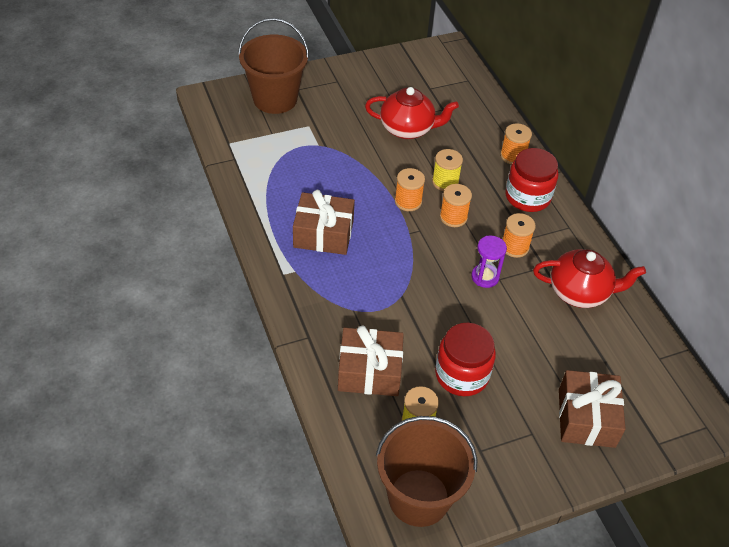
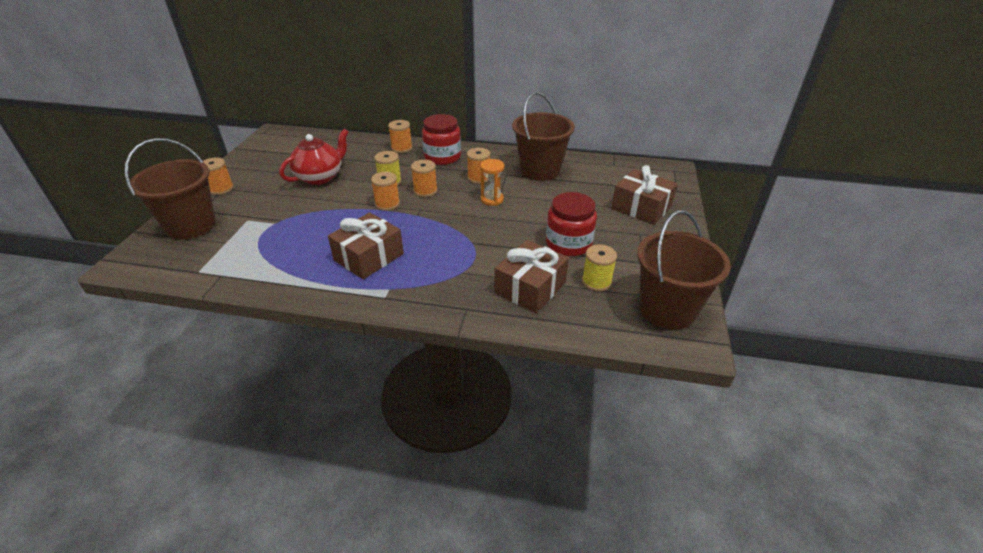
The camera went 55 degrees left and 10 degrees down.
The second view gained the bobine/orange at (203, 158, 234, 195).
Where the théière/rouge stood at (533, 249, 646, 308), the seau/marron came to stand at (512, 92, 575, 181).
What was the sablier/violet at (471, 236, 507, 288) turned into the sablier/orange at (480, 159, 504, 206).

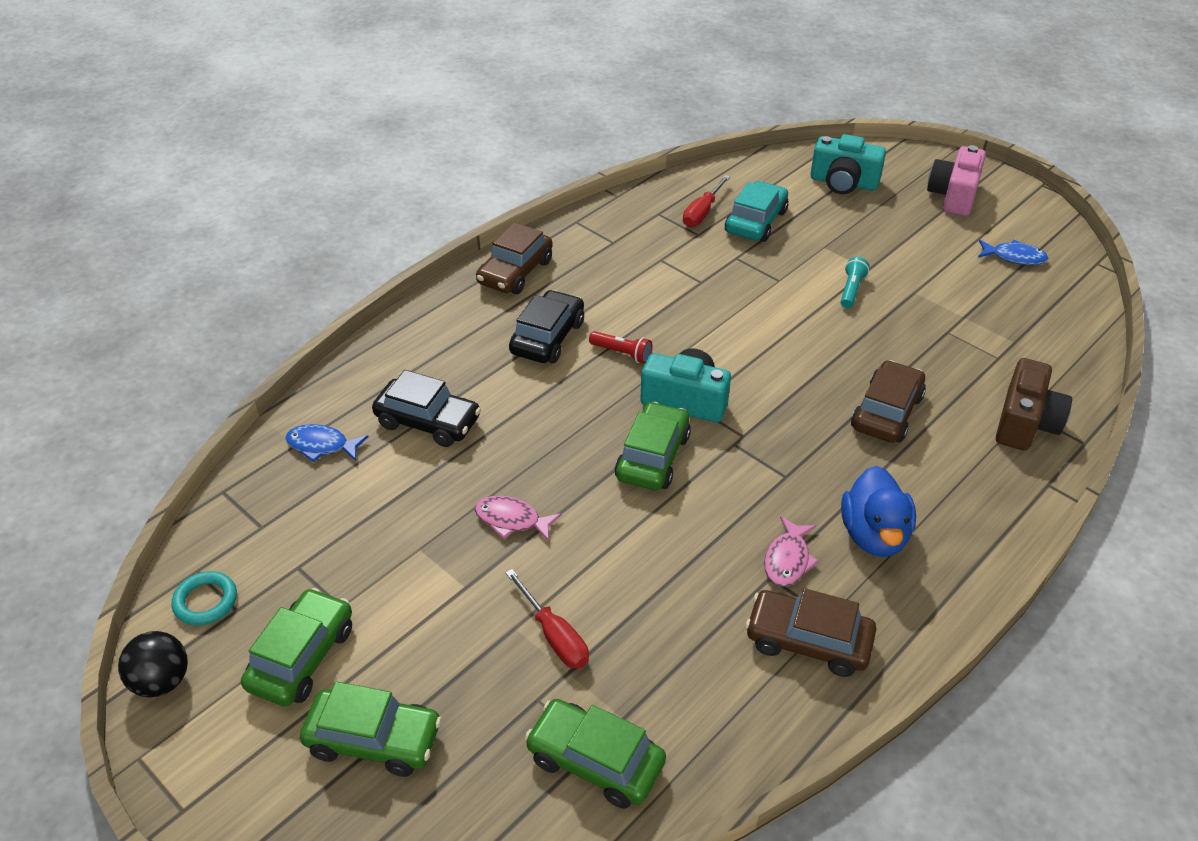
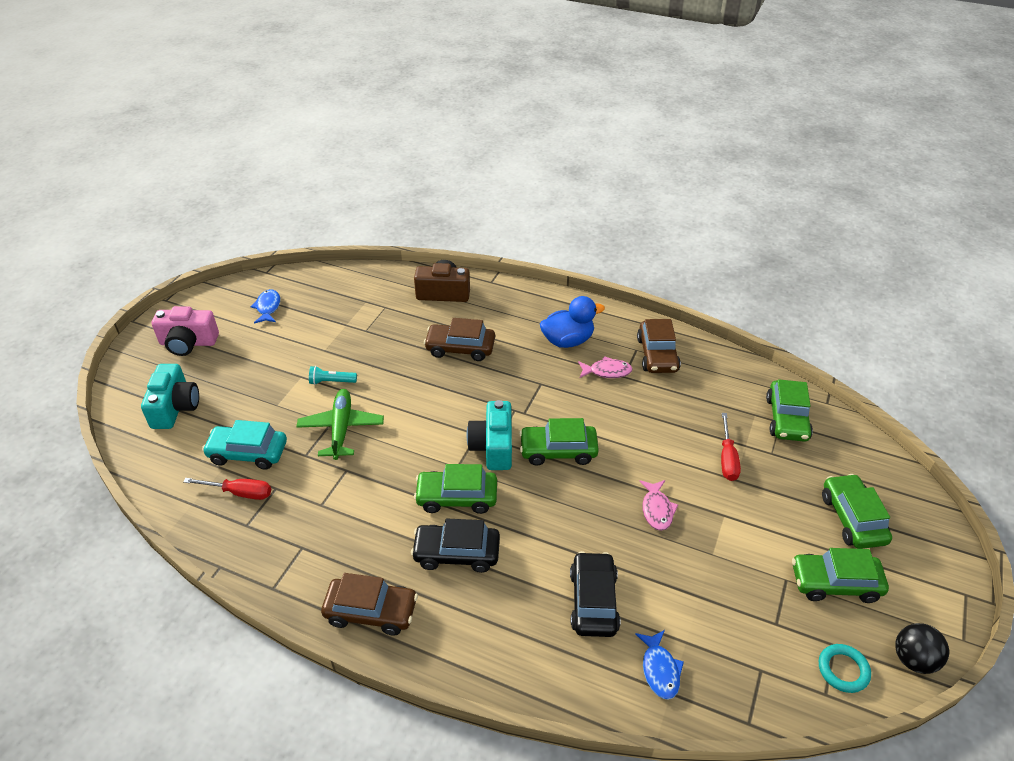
The camera went 110 degrees left and 0 degrees up.
The second view gained the avion/vert at (296, 389, 384, 460).
Where the lampe de poche/rouge stood at (589, 331, 652, 364), the voiture/vert came to stand at (414, 464, 497, 514).
The tournevis/rouge at (505, 569, 589, 669) ended up facing another way, 150 degrees clockwise from before.

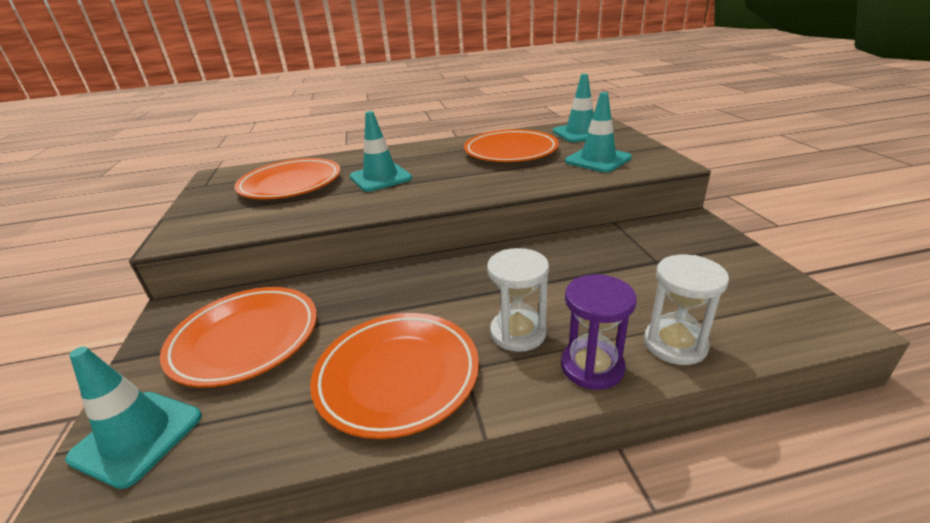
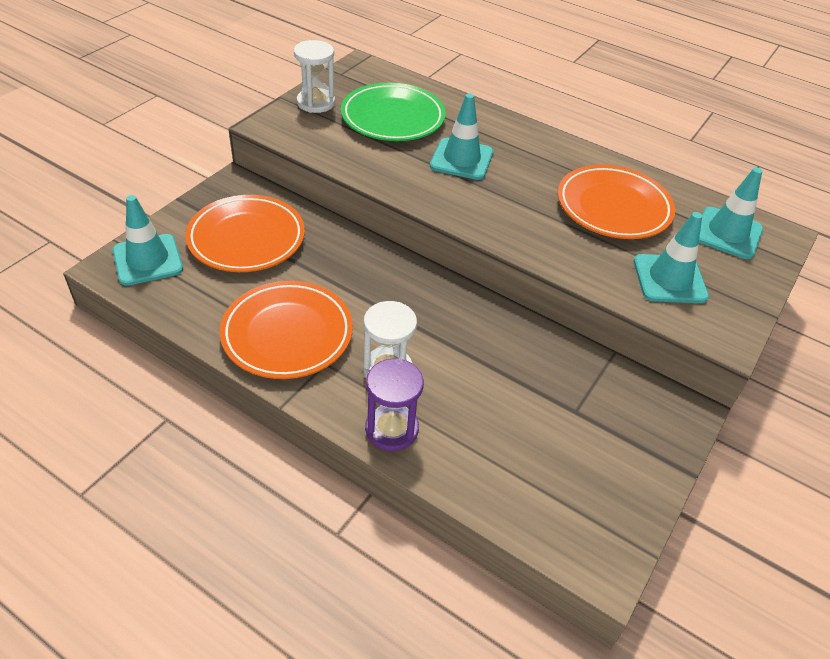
The camera went 40 degrees right and 15 degrees up.
The sablier/blanc ended up elsewhere, having gone from (644, 255, 729, 365) to (294, 40, 335, 113).
What was the assiette/orange at (234, 158, 341, 199) turned into the assiette/vert at (341, 83, 446, 141).

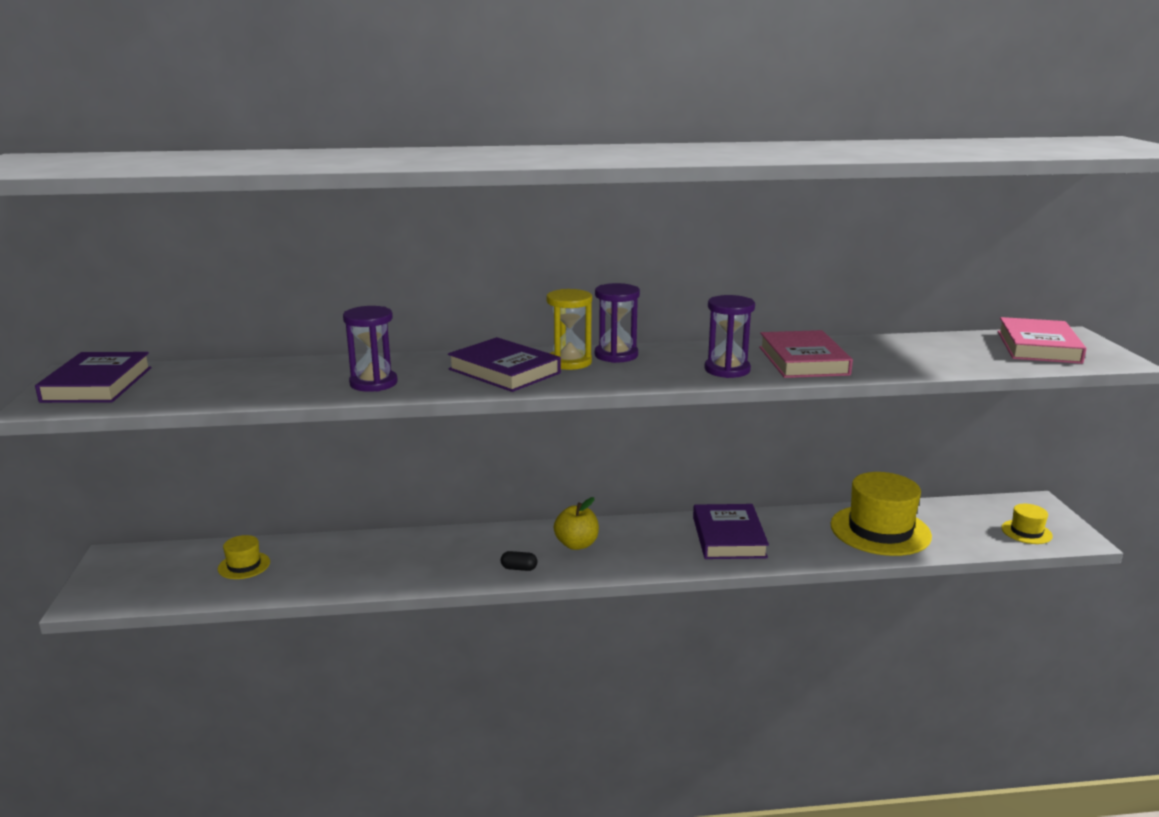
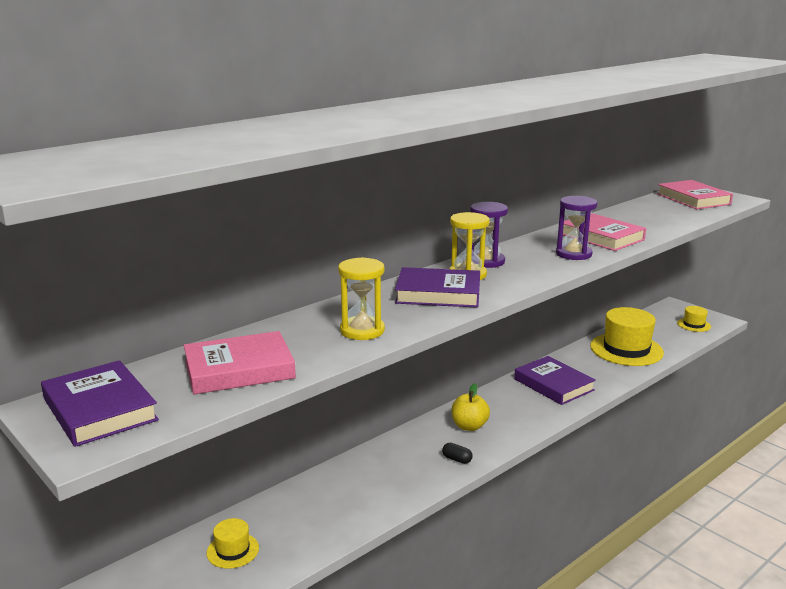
The camera went 35 degrees left and 0 degrees up.
The second view gained the livre/rose at (184, 331, 296, 394).
What was the sablier/violet at (343, 306, 398, 392) turned into the sablier/jaune at (338, 257, 385, 340).
The gélule/noir at (501, 551, 537, 571) ended up facing another way, 60 degrees clockwise from before.

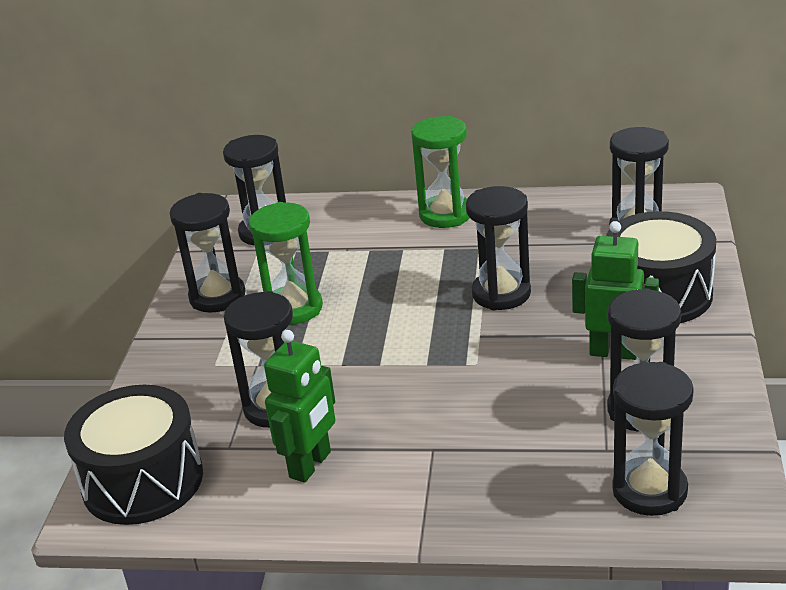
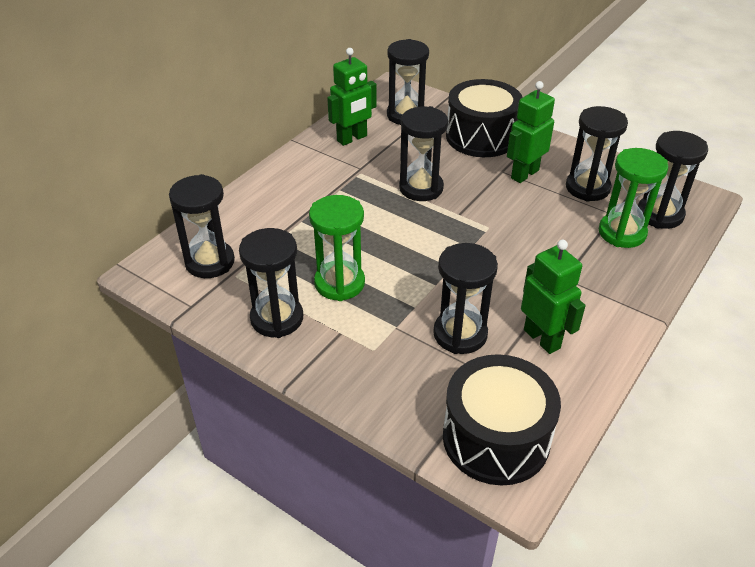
The camera went 65 degrees left and 10 degrees up.
The second view gained the robot/vert at (327, 48, 377, 146).
The sablier/vert ended up elsewhere, having gone from (411, 116, 469, 228) to (599, 148, 668, 248).

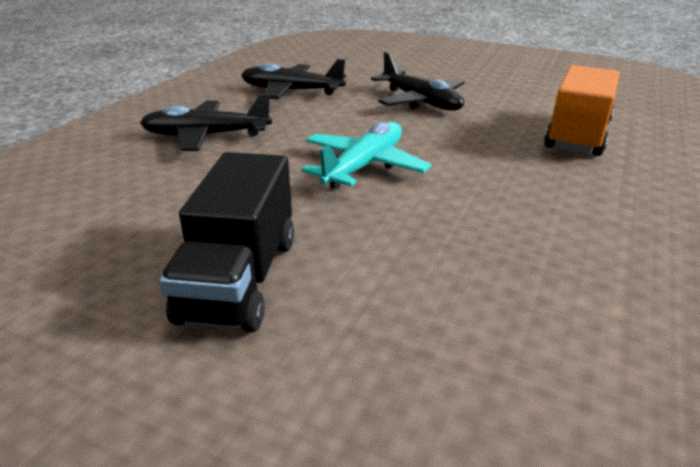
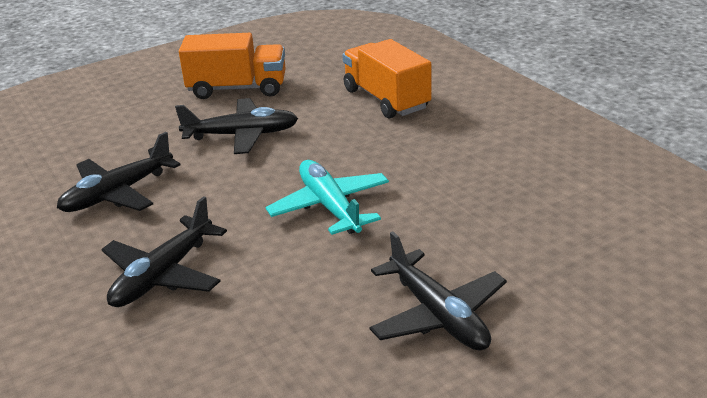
The camera went 55 degrees left and 0 degrees up.
The second view gained the camion/orange at (179, 33, 286, 99).
Where the camion/noir stood at (159, 152, 294, 332), the avion/noir came to stand at (369, 232, 507, 351).

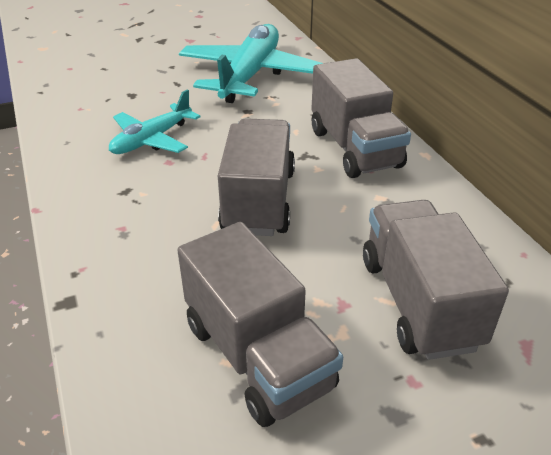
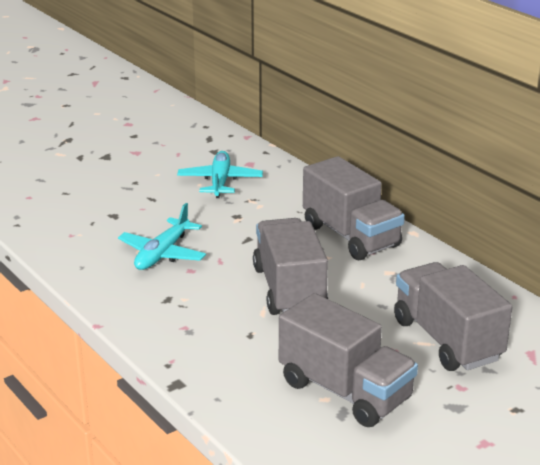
The camera went 15 degrees left and 10 degrees down.
The size of the avion/turquoise at (179, 24, 324, 103) changed by a factor of 0.57.

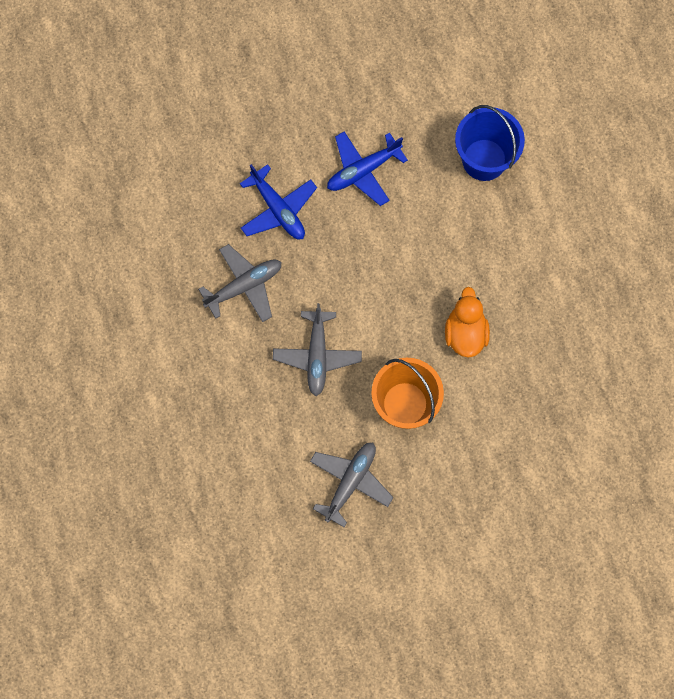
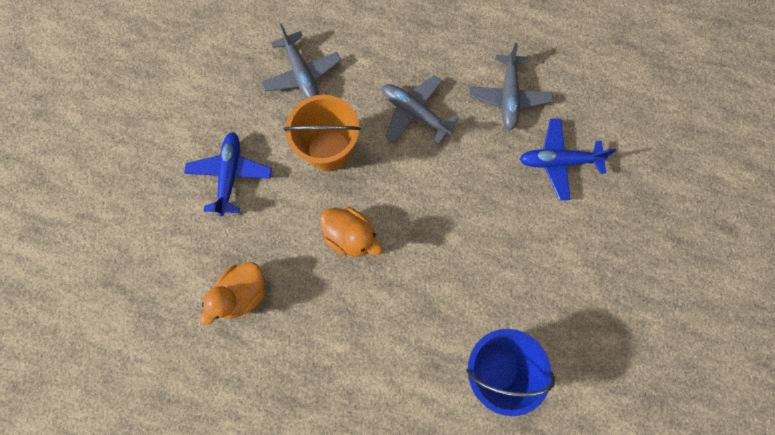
The camera went 125 degrees right and 0 degrees up.
The second view gained the canard/orange at (200, 262, 265, 325).
The avion/bleu ended up elsewhere, having gone from (327, 132, 408, 206) to (184, 132, 272, 216).

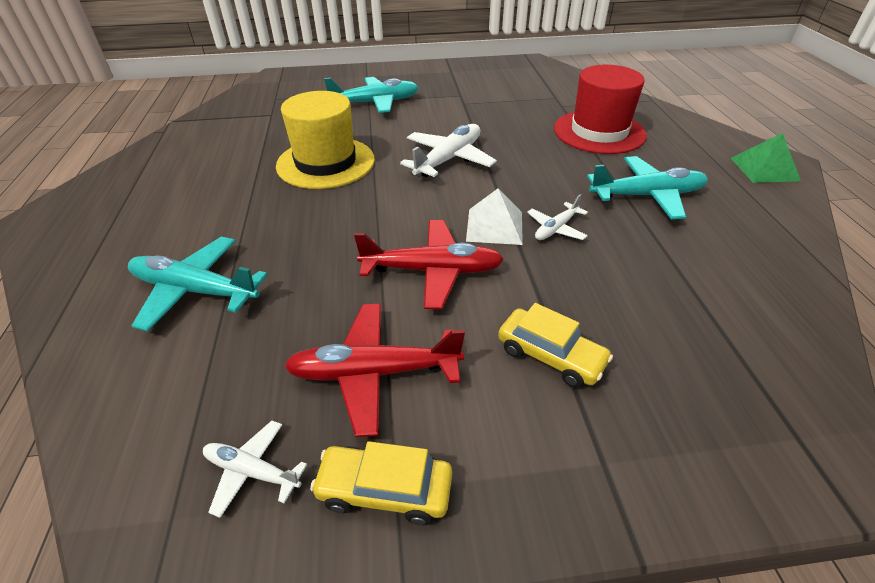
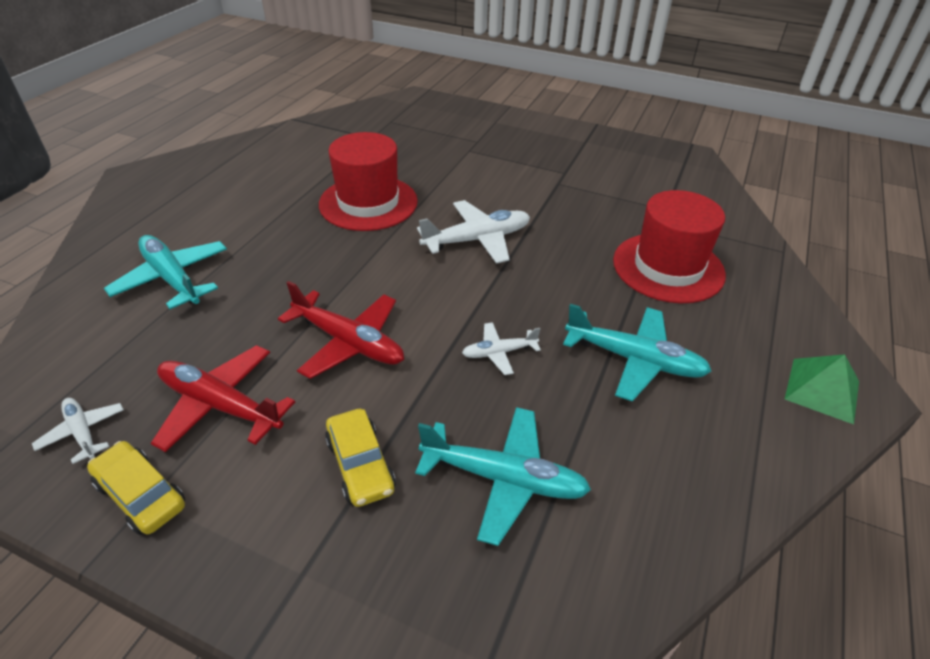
The camera went 30 degrees right and 0 degrees up.
The second view lost the pyramide/blanc at (466, 188, 523, 245).
The avion/turquoise ended up elsewhere, having gone from (324, 77, 419, 113) to (415, 407, 591, 546).
What was the chapeau/jaune at (276, 91, 375, 189) turned into the chapeau/rouge at (319, 132, 418, 231).

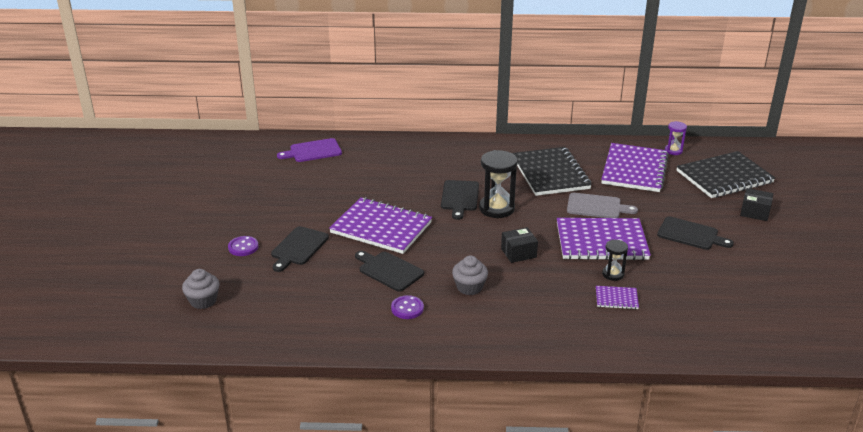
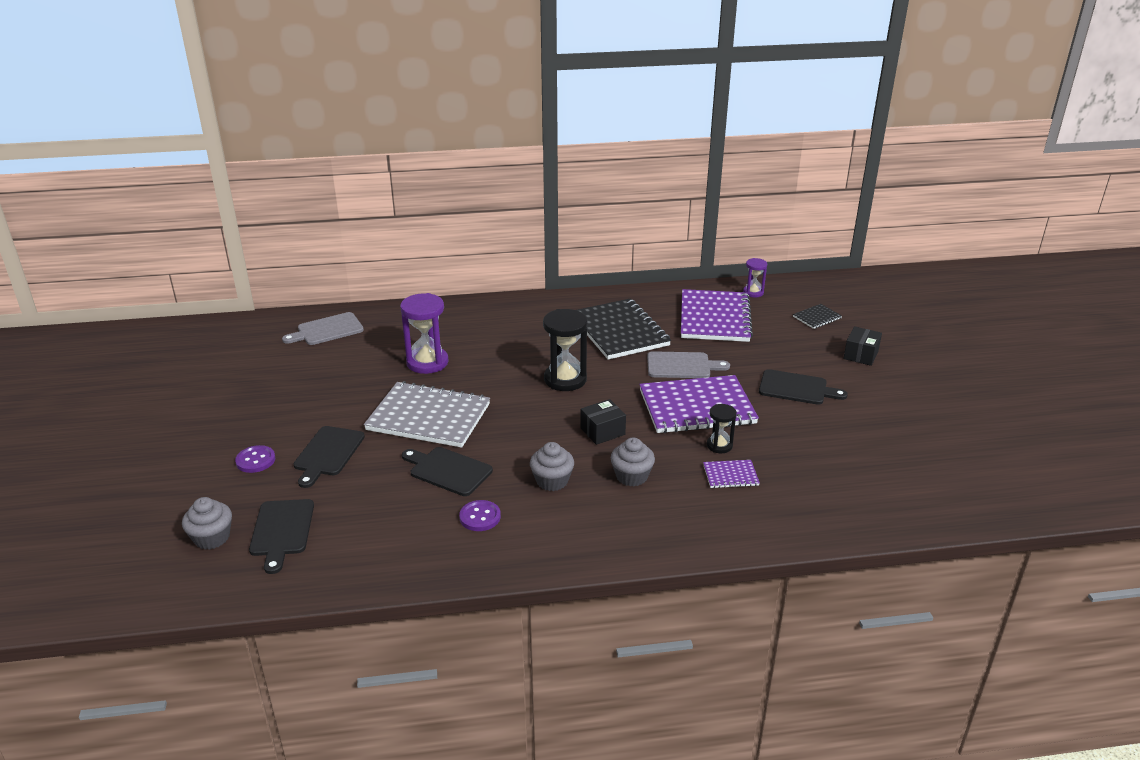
The camera went 10 degrees left and 0 degrees up.
The second view gained the sablier/violet at (400, 293, 448, 374).
The second view gained the muffin/gris at (611, 437, 655, 486).
The planche à découper/noir ended up elsewhere, having gone from (441, 180, 479, 220) to (249, 499, 314, 574).
What was the planche à découper/violet at (277, 138, 342, 162) turned into the planche à découper/gris at (282, 312, 364, 345).
What was the carnet/violet at (329, 197, 432, 254) turned into the carnet/gris at (364, 381, 490, 448).
The boîte/noir at (740, 188, 773, 221) ended up facing another way, 75 degrees counterclockwise from before.
The size of the carnet/noir at (676, 151, 775, 198) changed by a factor of 0.44.

